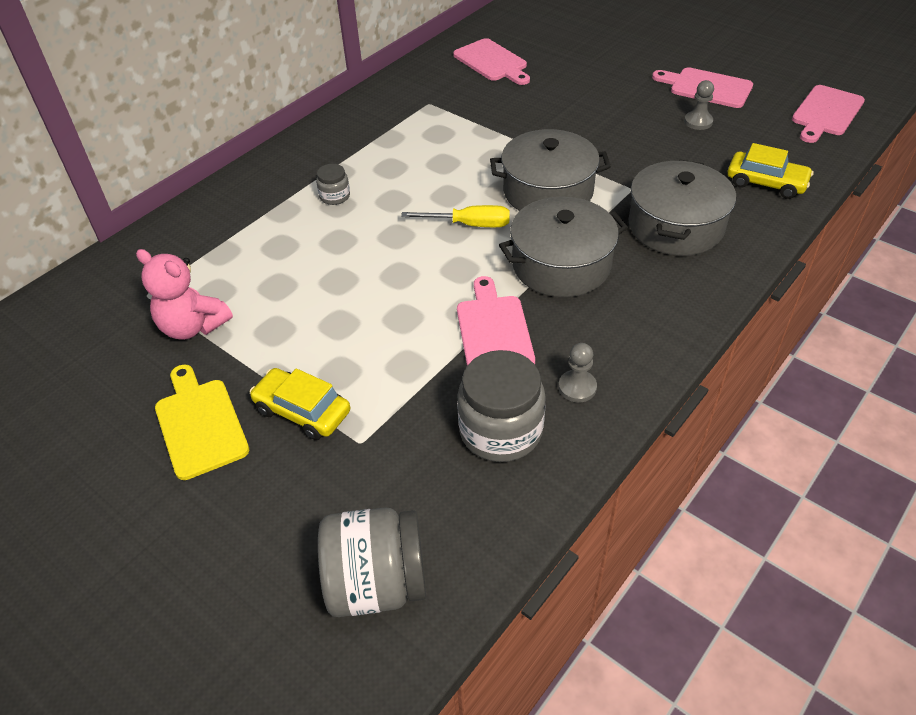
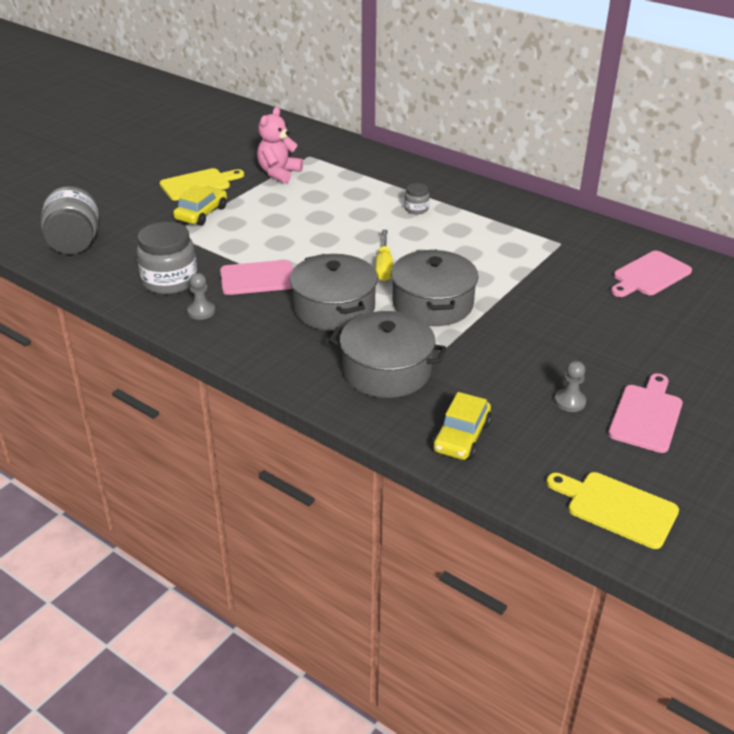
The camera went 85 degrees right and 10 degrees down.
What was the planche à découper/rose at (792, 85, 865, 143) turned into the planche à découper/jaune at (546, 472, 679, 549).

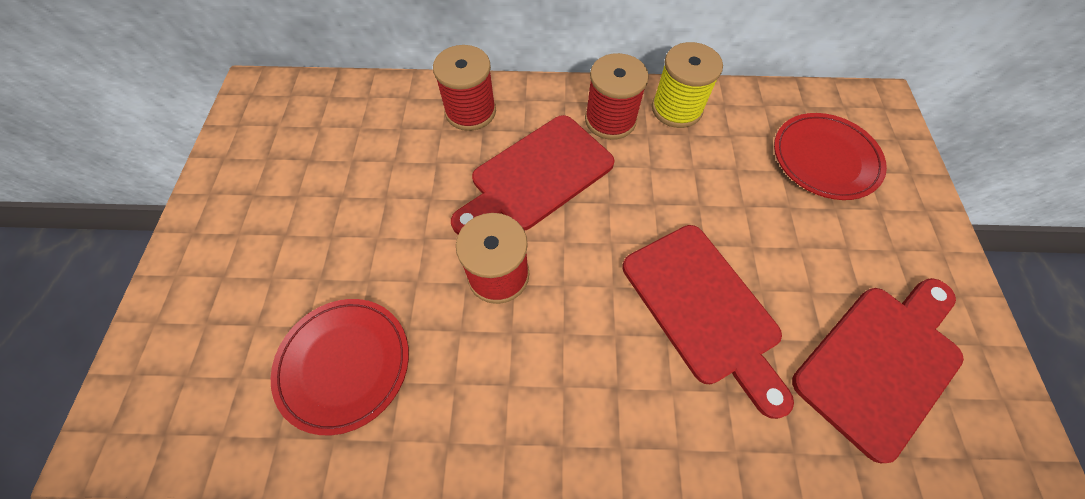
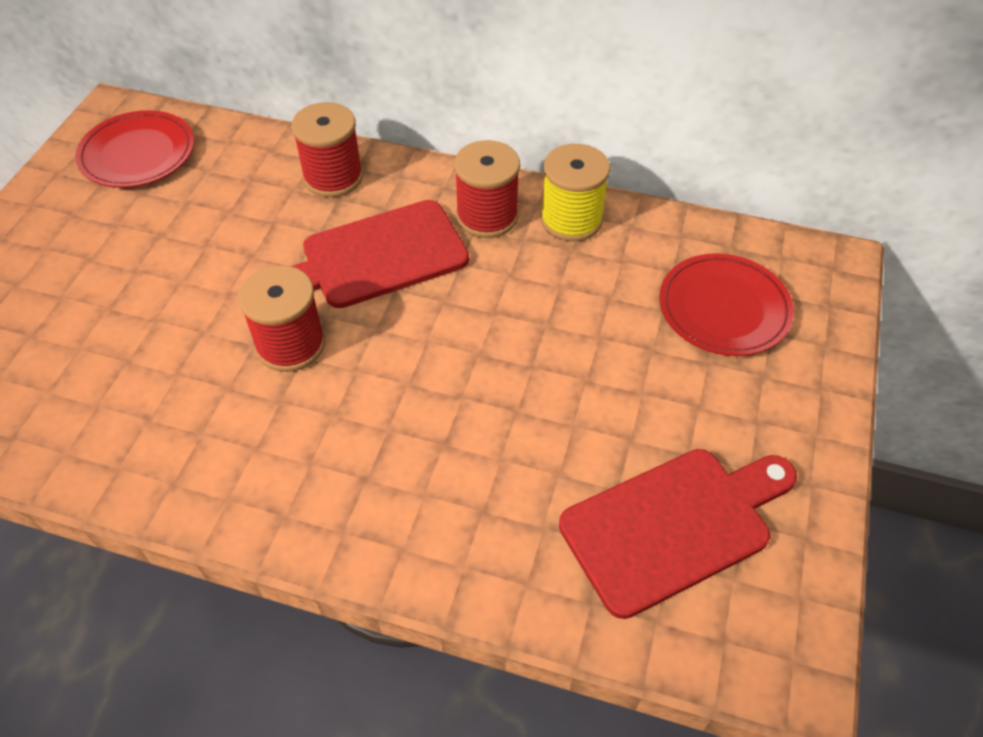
The camera went 15 degrees right and 10 degrees down.
The second view lost the planche à découper/rouge at (623, 225, 794, 419).
The assiette/rouge ended up elsewhere, having gone from (271, 299, 409, 435) to (75, 110, 194, 188).

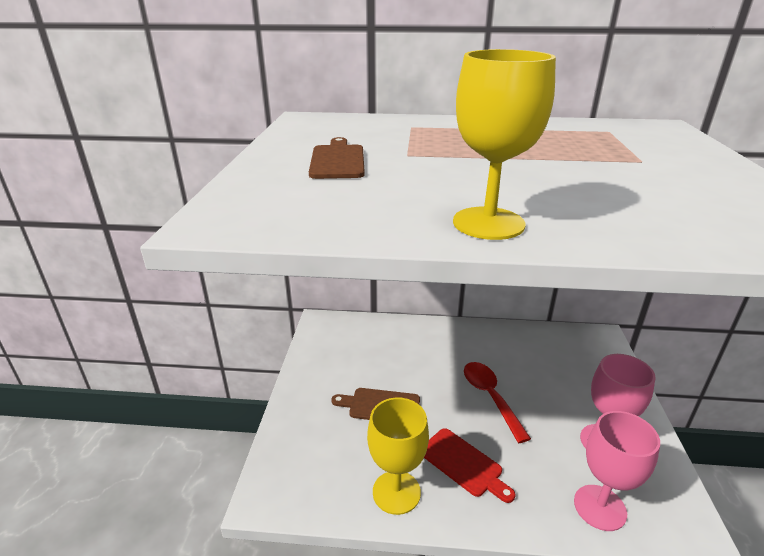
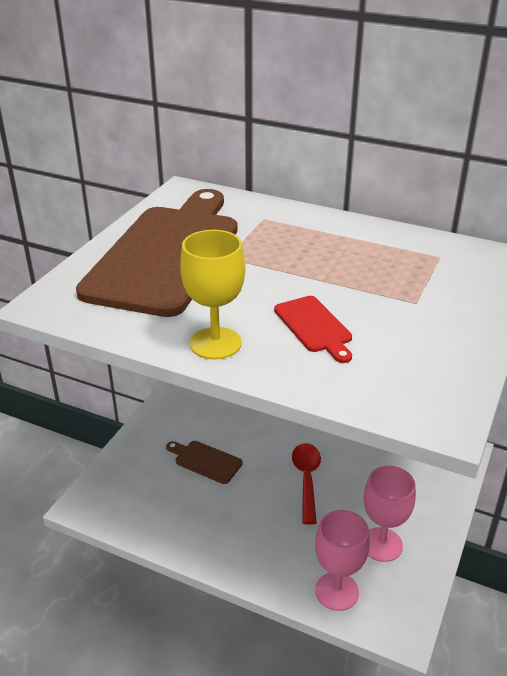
The camera went 20 degrees right and 5 degrees up.
The second view lost the verre à pied/jaune at (367, 398, 429, 515).
The planche à découper/rouge ended up elsewhere, having gone from (424, 428, 515, 503) to (274, 296, 352, 363).
The size of the planche à découper/marron at (309, 137, 365, 179) changed by a factor of 2.49.

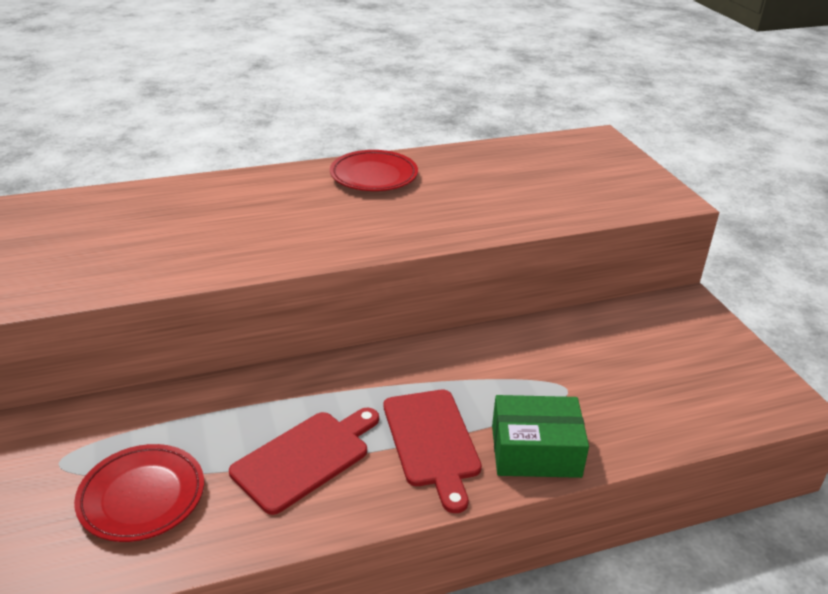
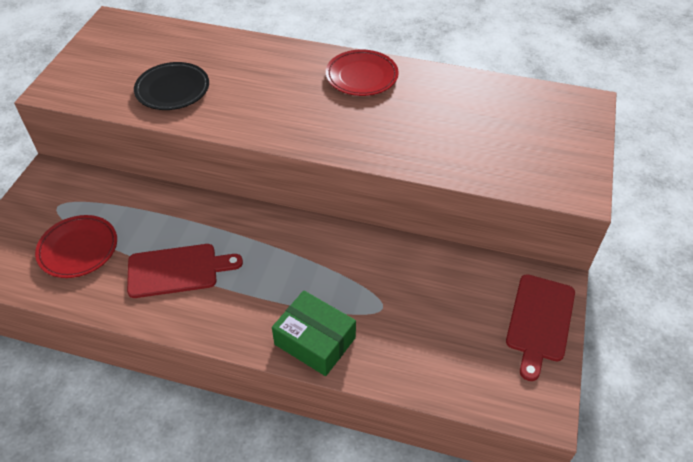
The camera went 35 degrees right and 15 degrees up.
The second view gained the assiette/noir at (134, 62, 209, 110).
The planche à découper/rouge ended up elsewhere, having gone from (384, 390, 482, 513) to (506, 274, 575, 381).

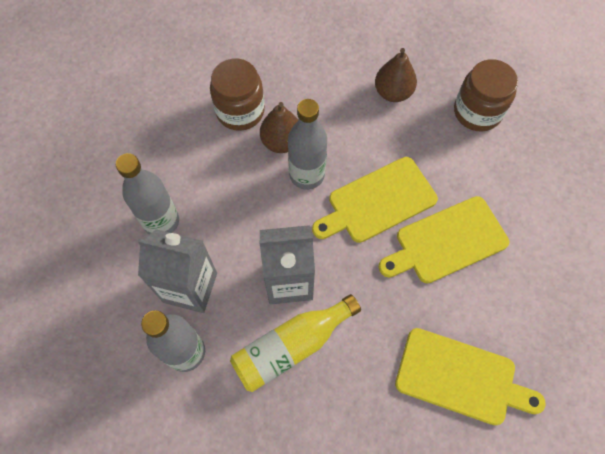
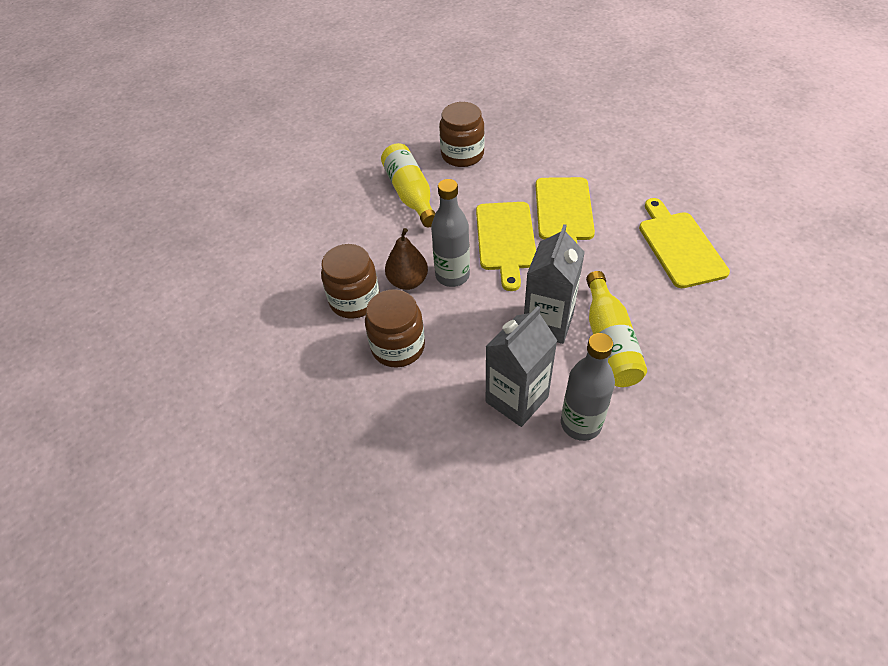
The camera went 60 degrees left and 15 degrees down.
The second view lost the bouteille/gris at (116, 153, 179, 235).
The second view gained the bocal/marron at (365, 289, 425, 368).
Where the poire/marron stood at (375, 48, 417, 102), the bouteille/jaune came to stand at (381, 143, 436, 227).
The planche à découper/jaune at (395, 328, 545, 425) ended up facing another way, 60 degrees counterclockwise from before.

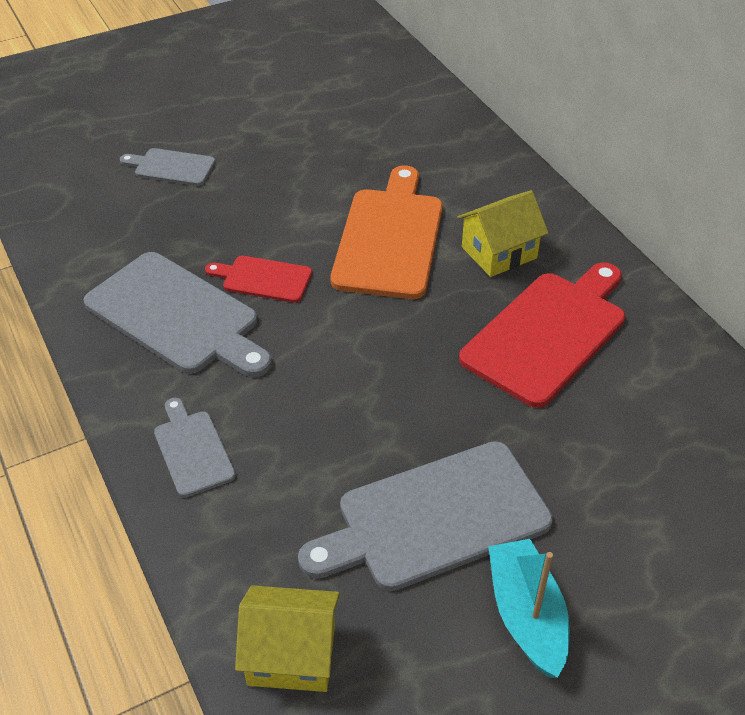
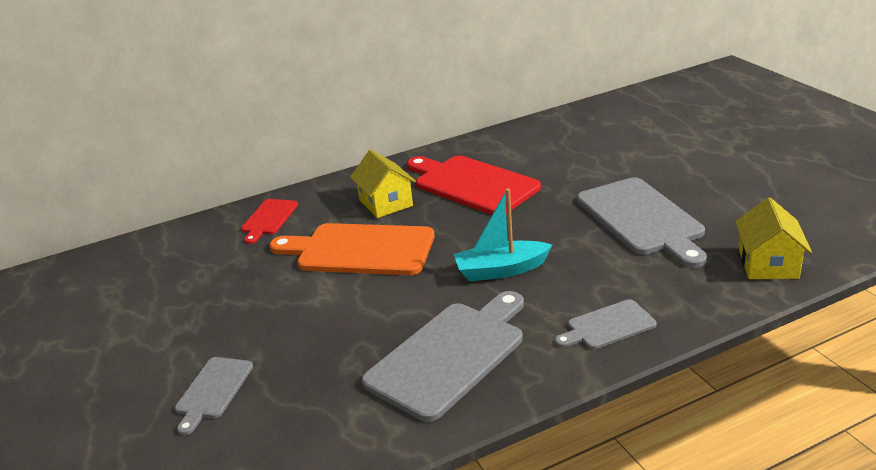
The camera went 85 degrees left and 15 degrees down.
The planche à découper/rouge ended up elsewhere, having gone from (205, 256, 312, 303) to (241, 199, 298, 244).
The bateau/turquoise ended up elsewhere, having gone from (488, 539, 570, 678) to (453, 188, 552, 281).

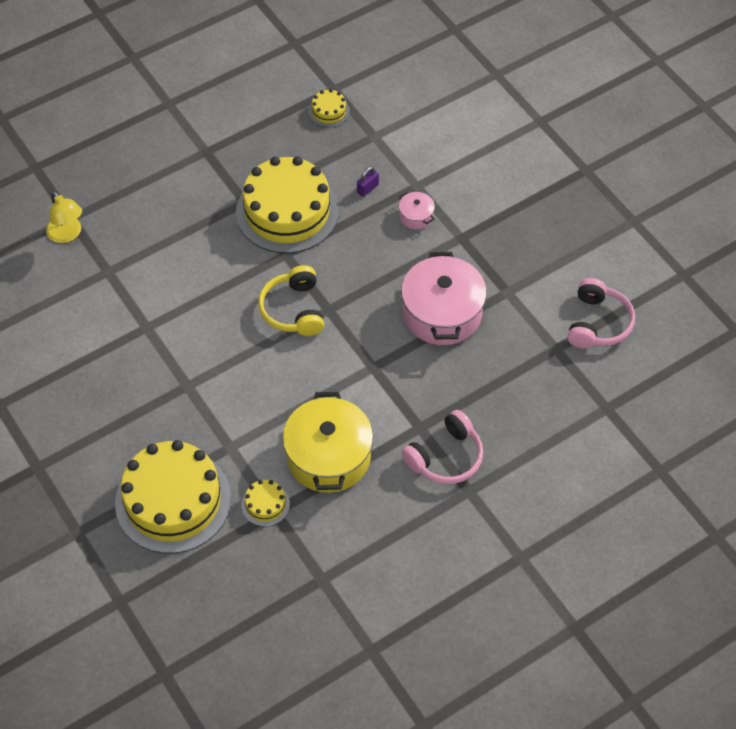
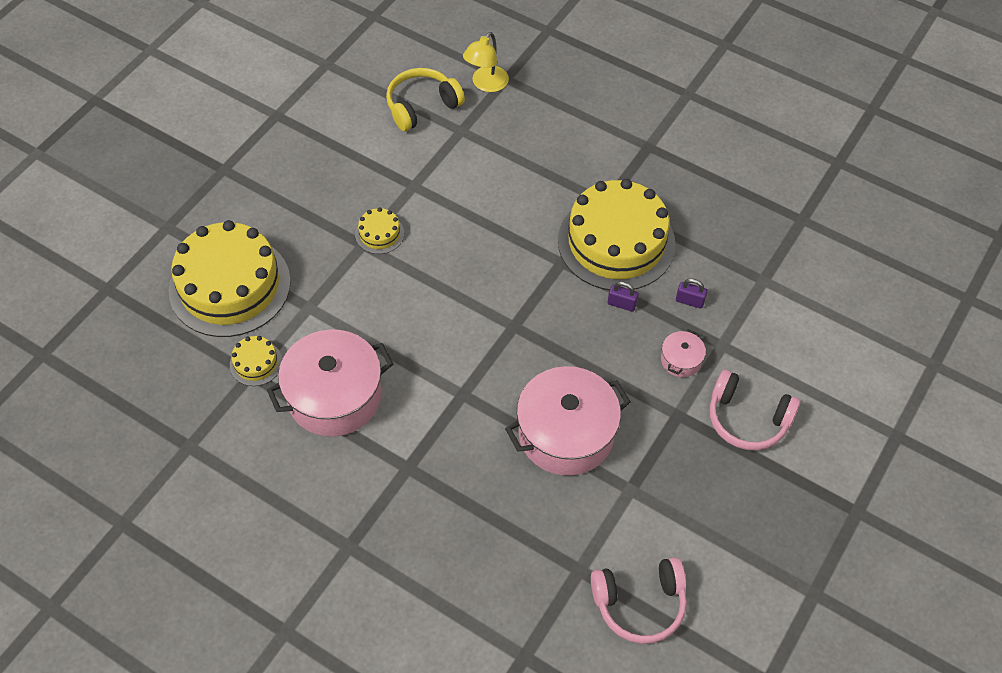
The camera went 65 degrees right and 0 degrees up.
The second view gained the cadenas/violet at (608, 281, 639, 312).
The casque audio/jaune ended up elsewhere, having gone from (258, 265, 324, 336) to (386, 68, 465, 131).
The gâteau/jaune ended up elsewhere, having gone from (309, 89, 350, 128) to (355, 207, 404, 254).
The casque audio/rose ended up elsewhere, having gone from (401, 410, 483, 484) to (710, 370, 801, 450).
What was the marmite/jaune at (282, 392, 373, 493) turned into the marmite/rose at (267, 329, 393, 437).

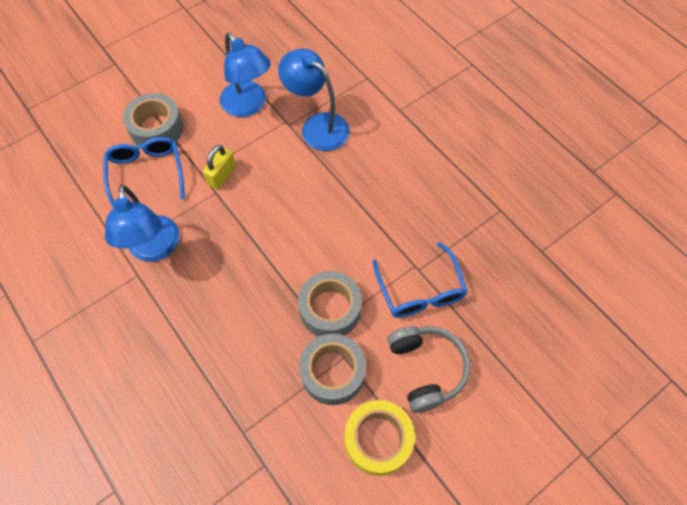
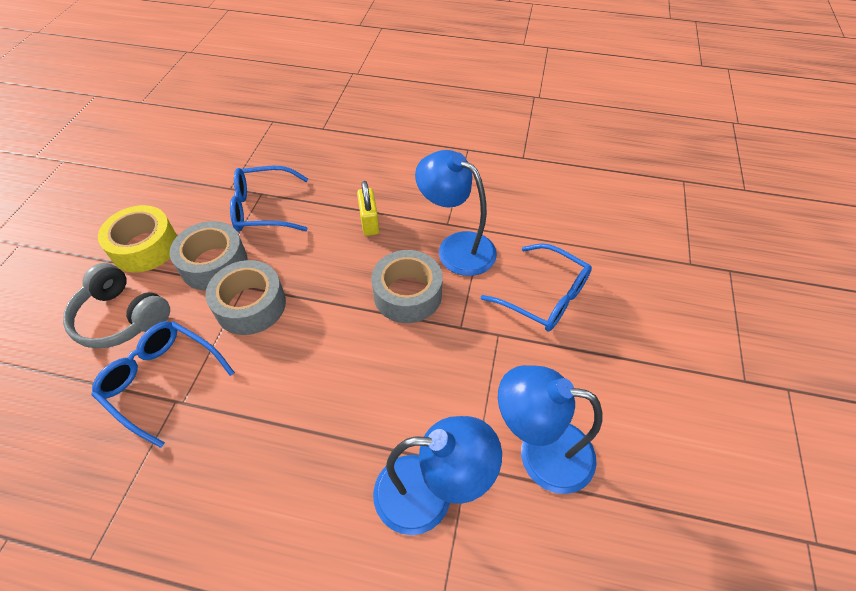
The camera went 140 degrees right and 10 degrees down.
The second view gained the lunettes/bleu at (230, 166, 308, 232).
The ruban adhésif/gris ended up elsewhere, having gone from (123, 93, 184, 145) to (371, 250, 442, 323).
The cadenas/jaune ended up elsewhere, having gone from (203, 145, 236, 190) to (357, 181, 379, 236).

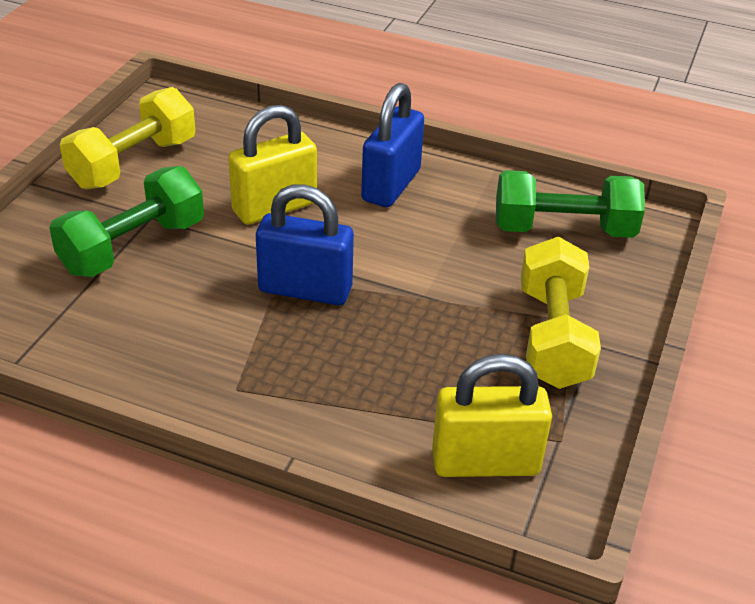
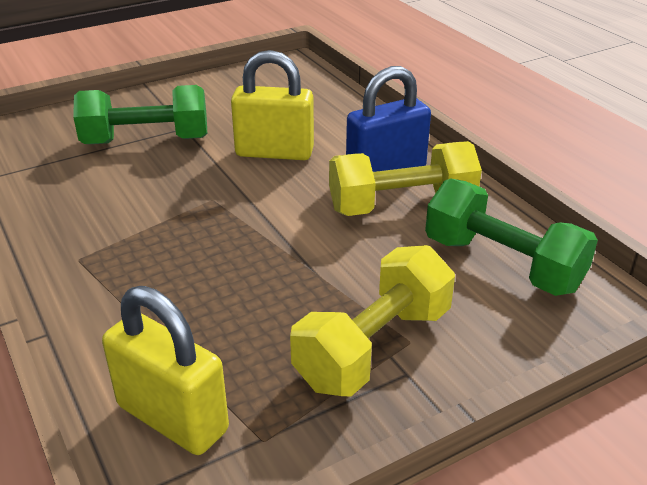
The camera went 40 degrees right and 5 degrees down.
The second view lost the cadenas/bleu at (256, 185, 354, 305).
The haltère/jaune ended up elsewhere, having gone from (60, 87, 196, 189) to (329, 141, 482, 216).

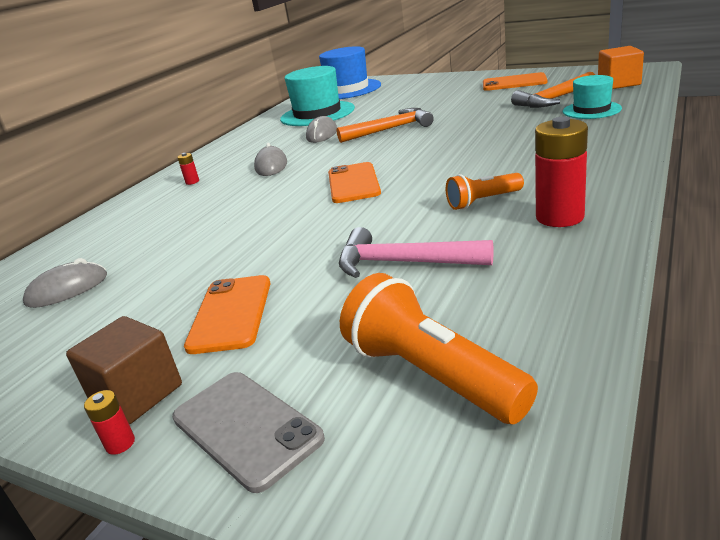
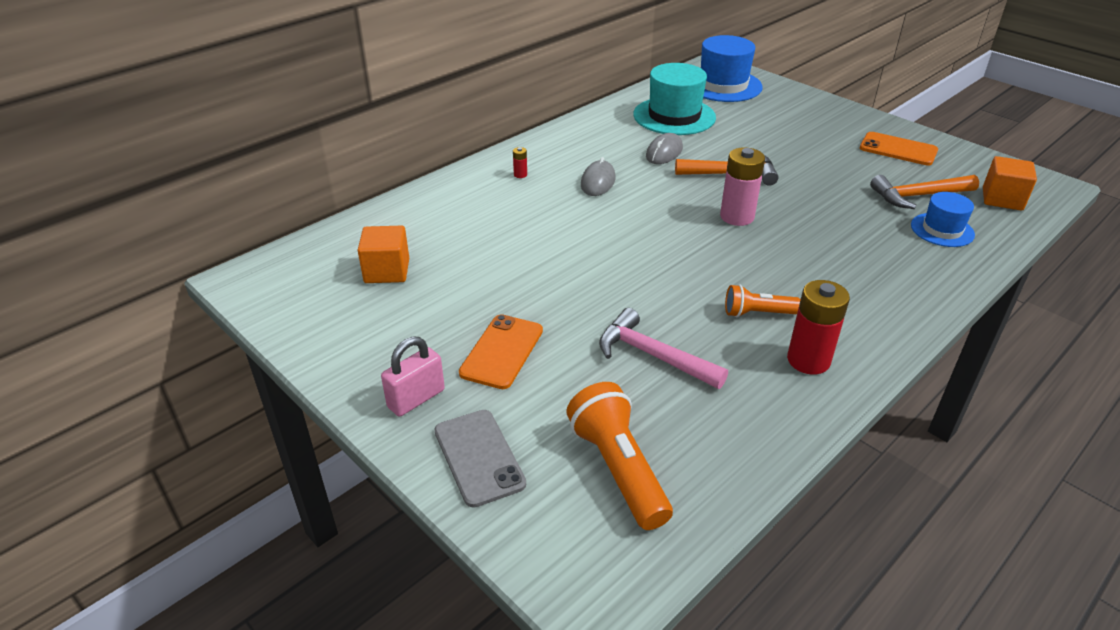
The camera went 15 degrees right and 10 degrees up.
The second view lost the pile/rouge at (84, 390, 135, 455).
The second view lost the téléphone/orange at (328, 162, 381, 203).
The second view gained the pile/rose at (720, 147, 765, 226).
Where the souris/gris stood at (23, 258, 107, 308), the cube/orange came to stand at (358, 226, 409, 283).
Where the cube/marron stood at (66, 316, 182, 424), the cadenas/rose came to stand at (381, 337, 445, 417).
What was the chapeau/turquoise at (563, 75, 622, 119) turned into the chapeau/bleu at (911, 192, 975, 247).

